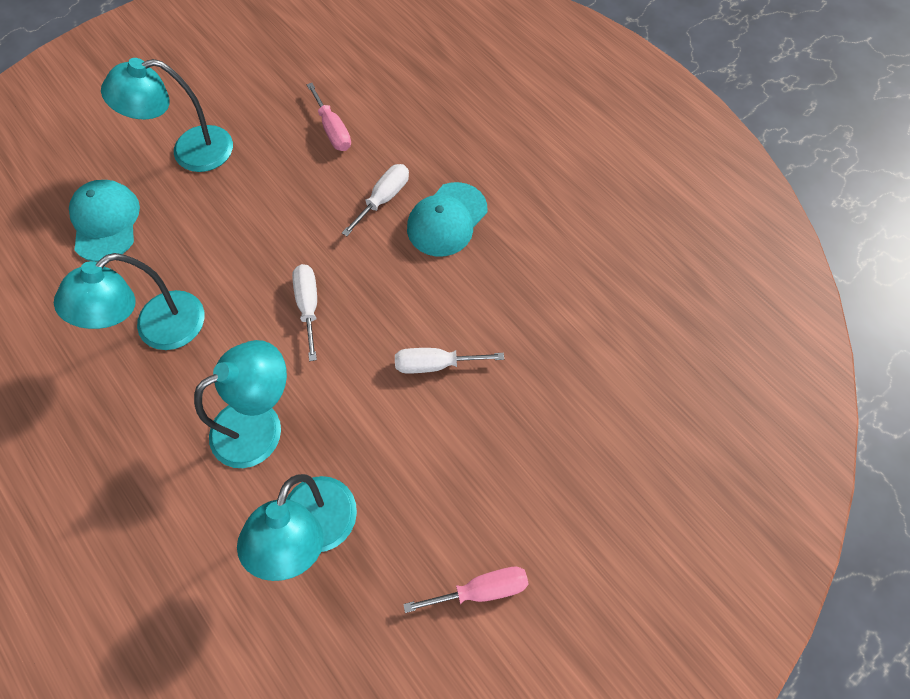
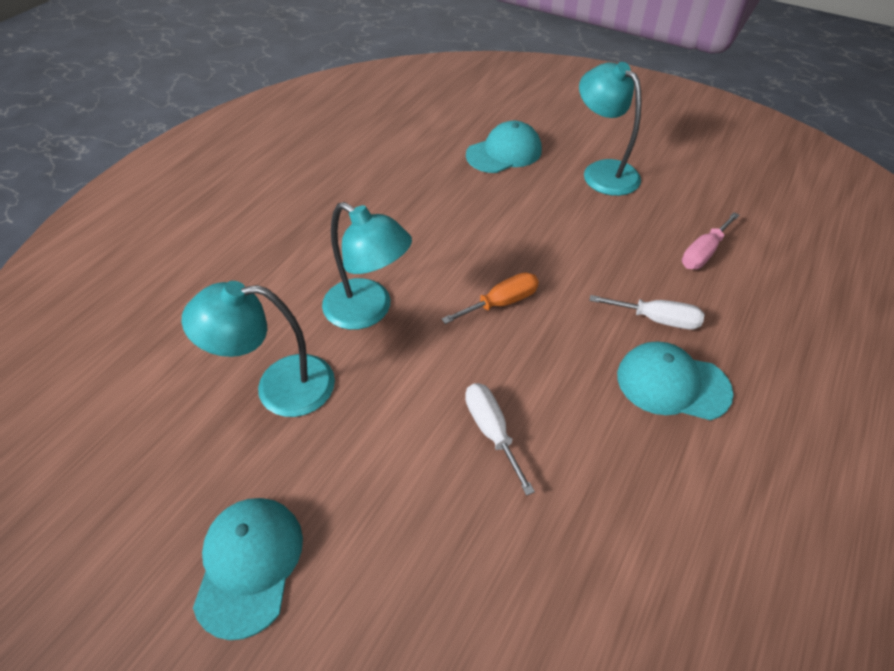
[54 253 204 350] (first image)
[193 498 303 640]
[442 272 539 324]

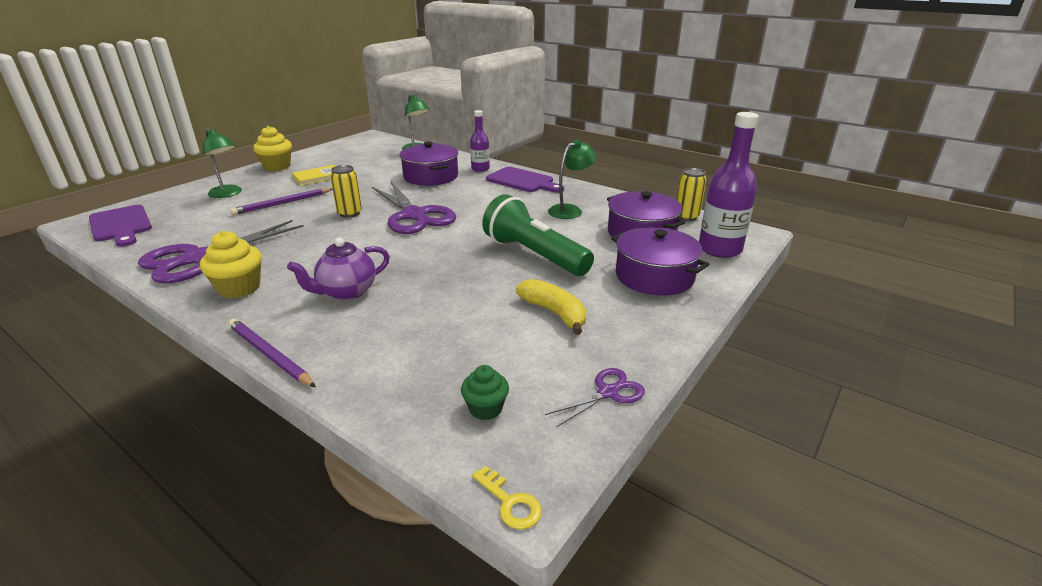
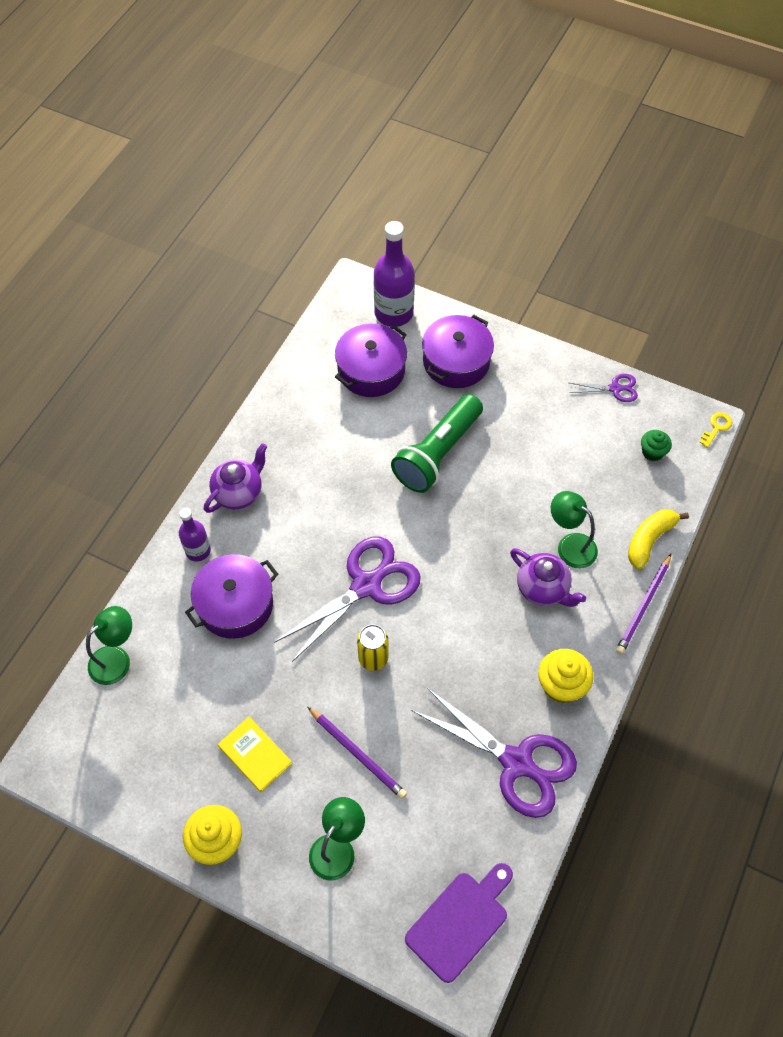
[676 168 707 221] (first image)
[628 509 689 569]
[551 491 598 568]
[204 443 267 513]
[569 374 638 402]

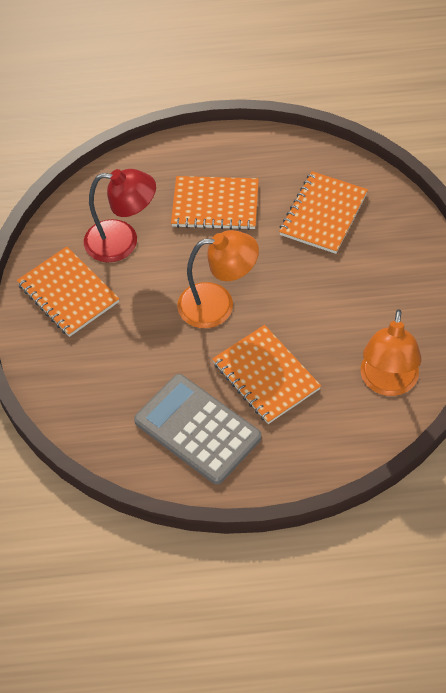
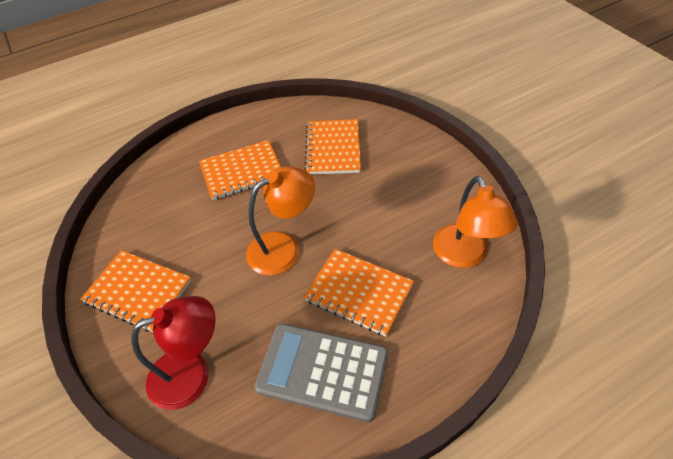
[131 296 216 410]

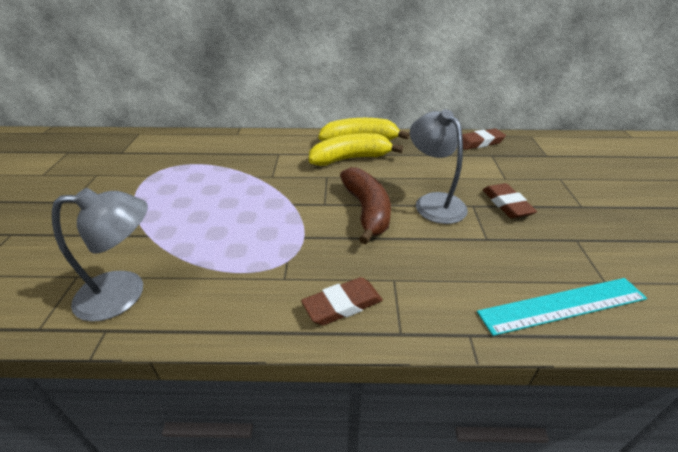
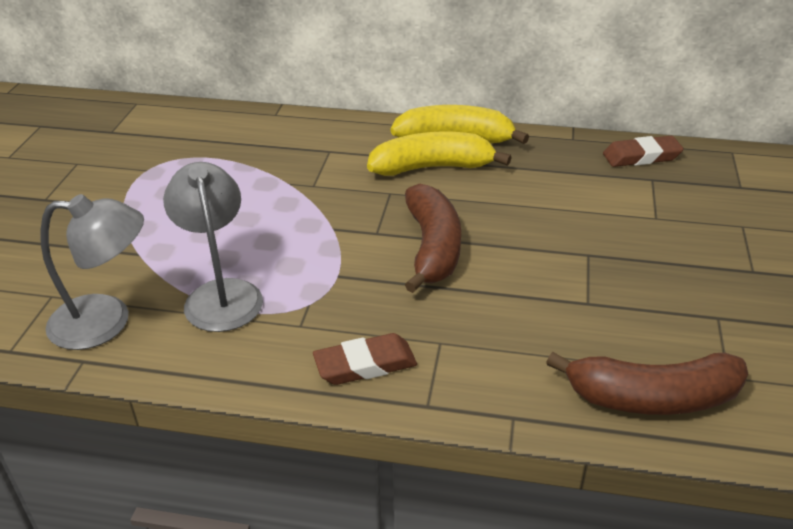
[483 183 537 218] (first image)
[163 162 263 332]
[546 352 748 415]

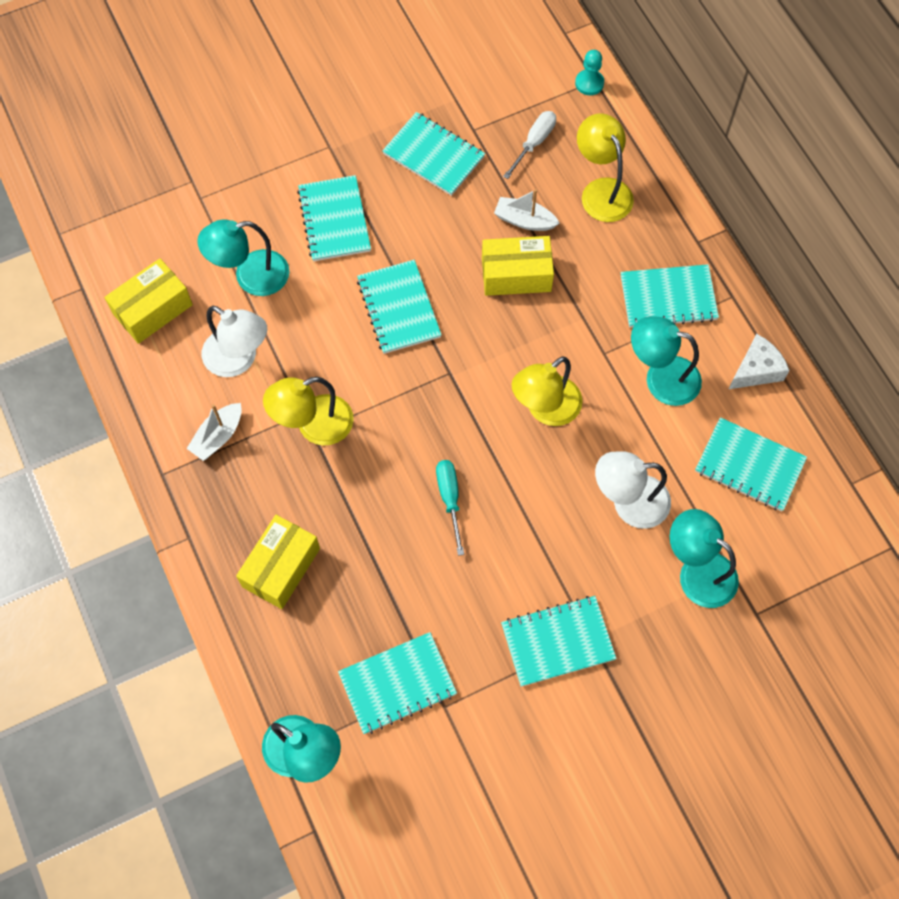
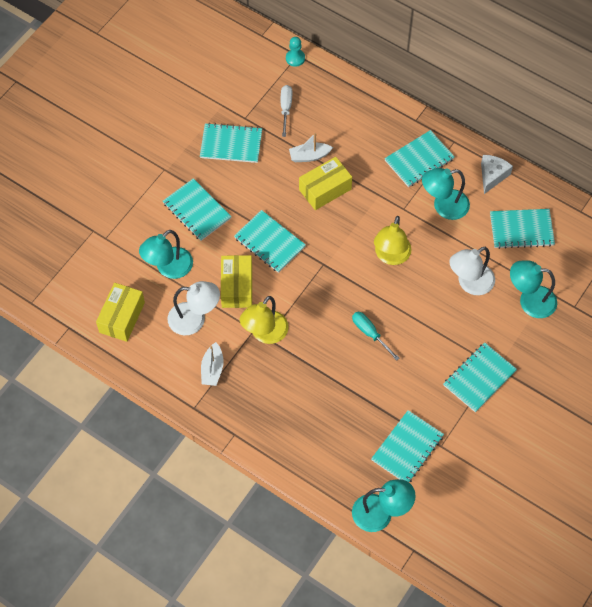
[577 113 634 222] (first image)
[221 255 252 308]

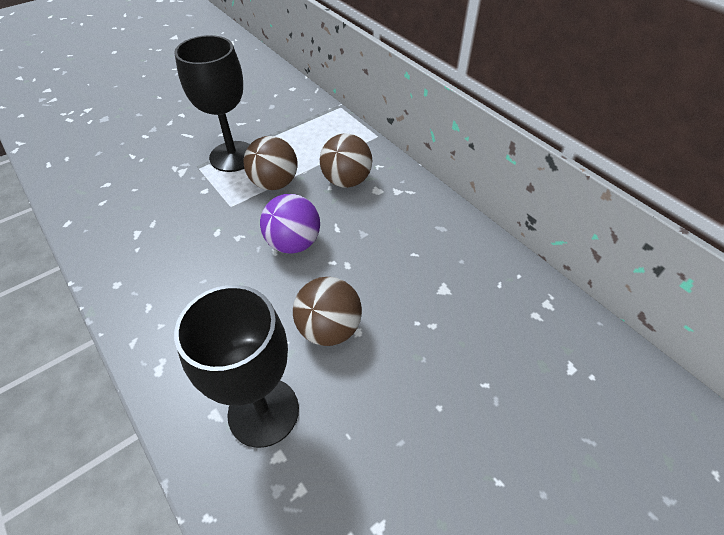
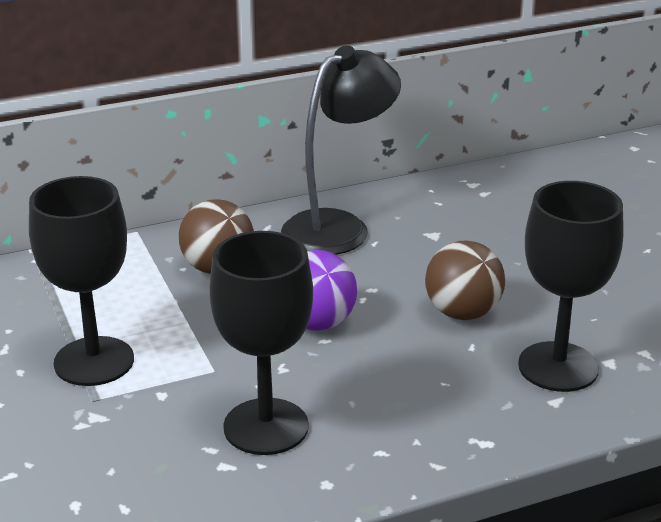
[244 136 298 190] (first image)
[209 231 313 455]
[281 45 401 255]

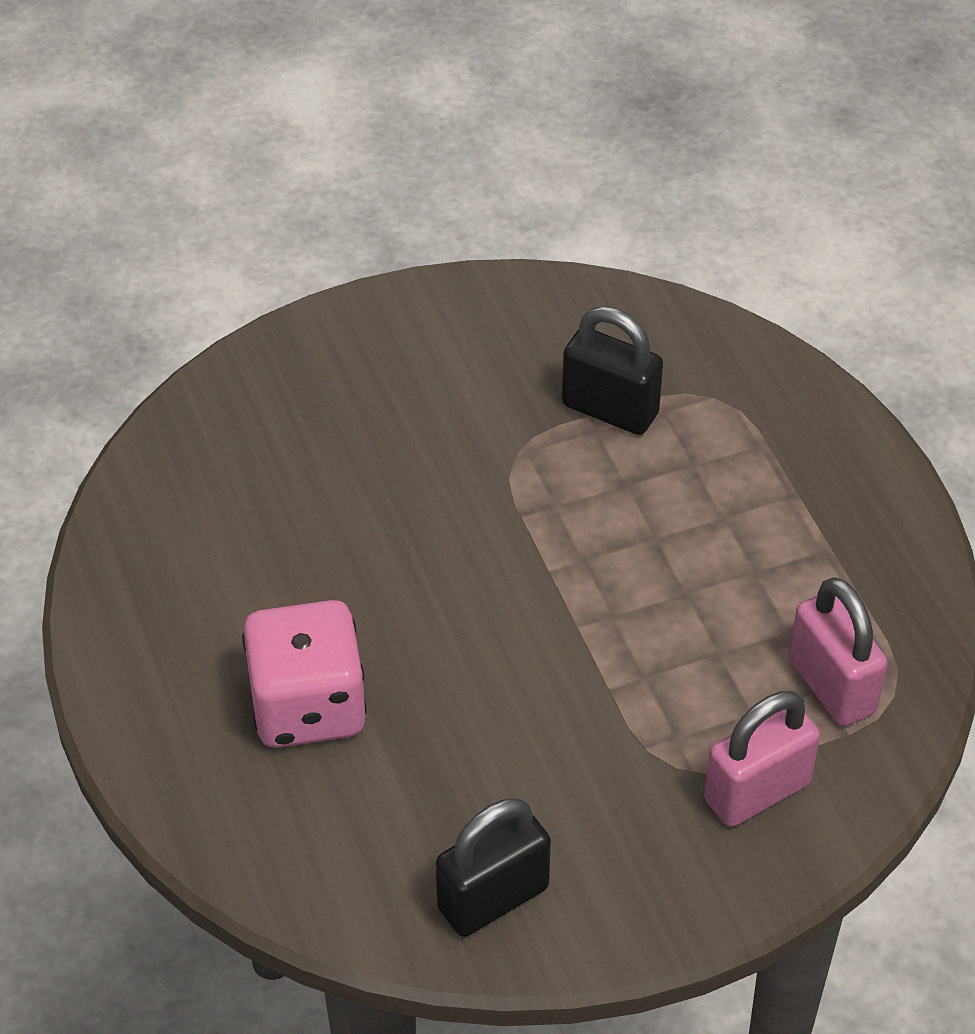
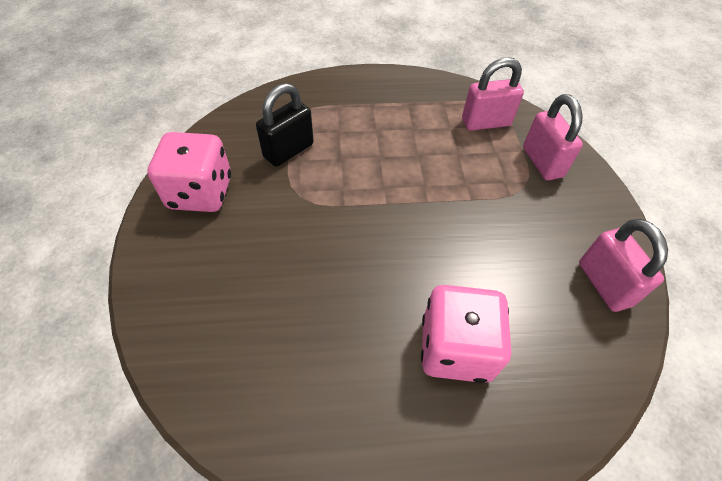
[147 132 231 212]
[579 219 668 312]

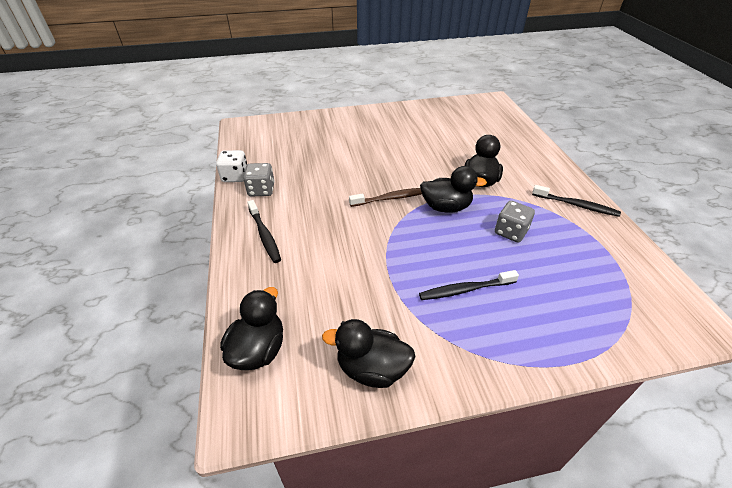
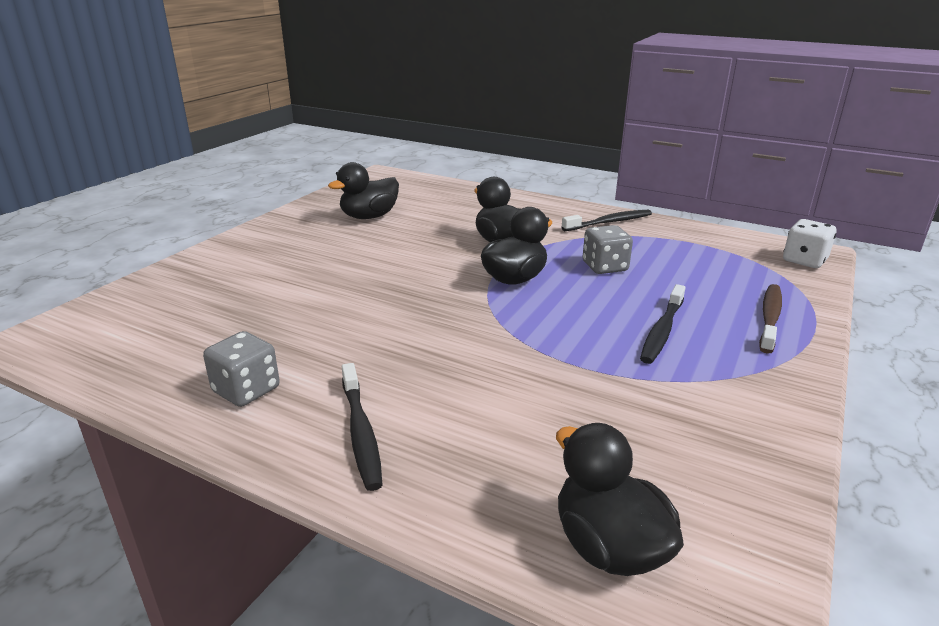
[783 219 837 268]
[328 162 399 219]
[759 284 782 354]
[342 363 382 491]

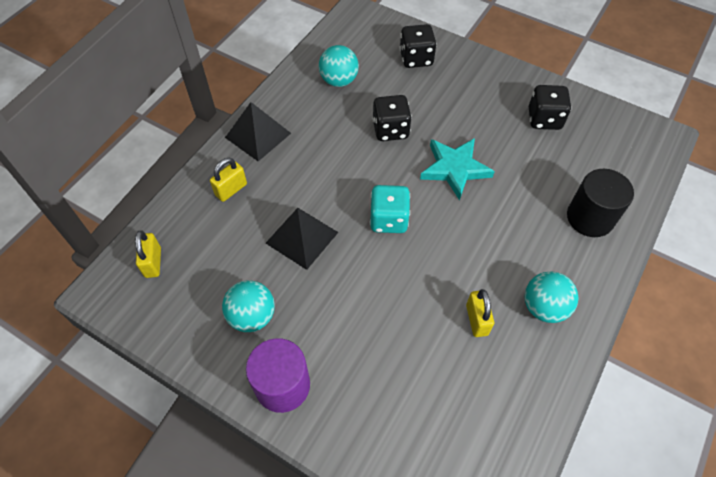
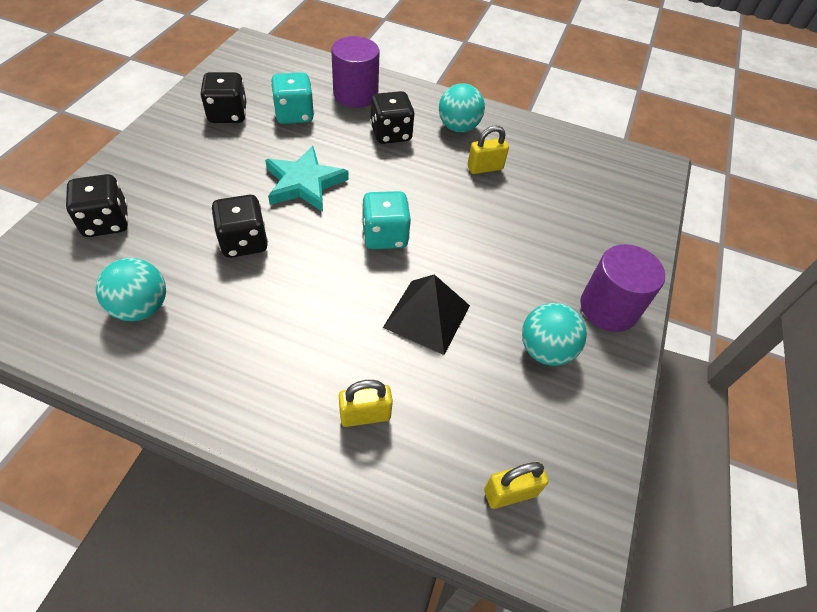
[225 102 291 161] (first image)
[271 72 314 124]
[370 91 415 144]
[331 36 379 108]
[339 380 393 427]

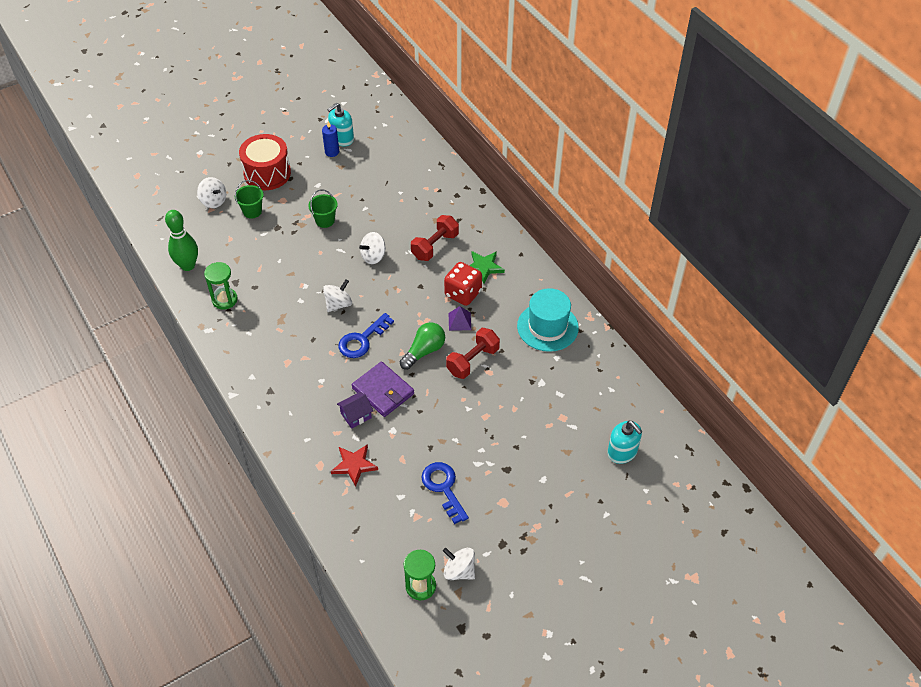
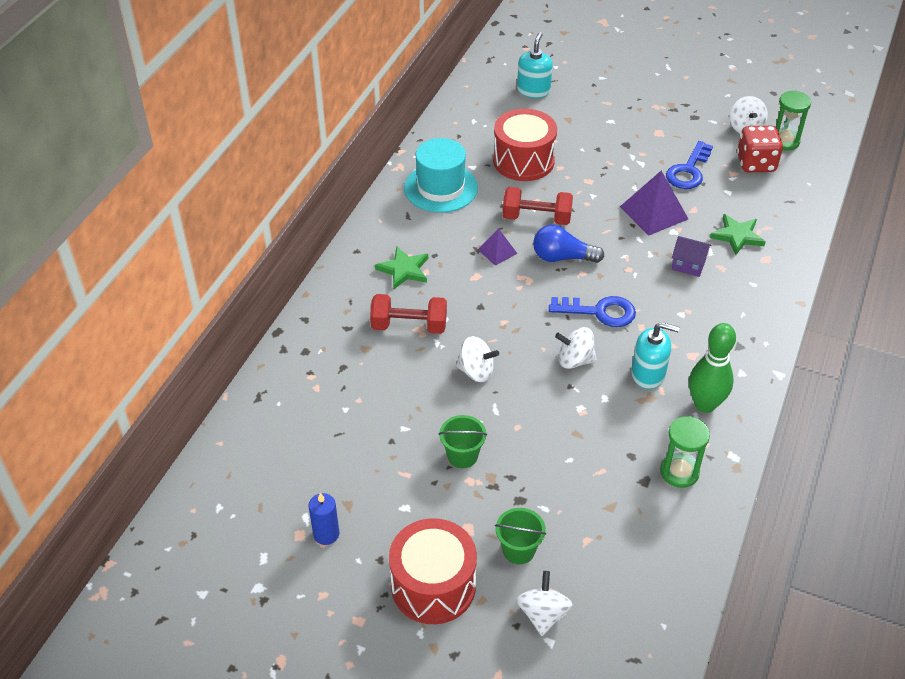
[352 362 414 417] (first image)
[493 109 557 181]
[620 171 688 236]
[689 323 736 413]
[631 322 680 389]
[737 126 783 172]
[710 214 766 255]
[533 225 604 263]

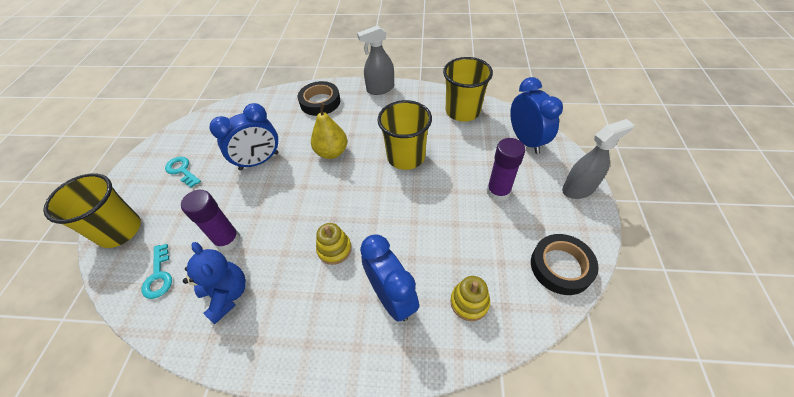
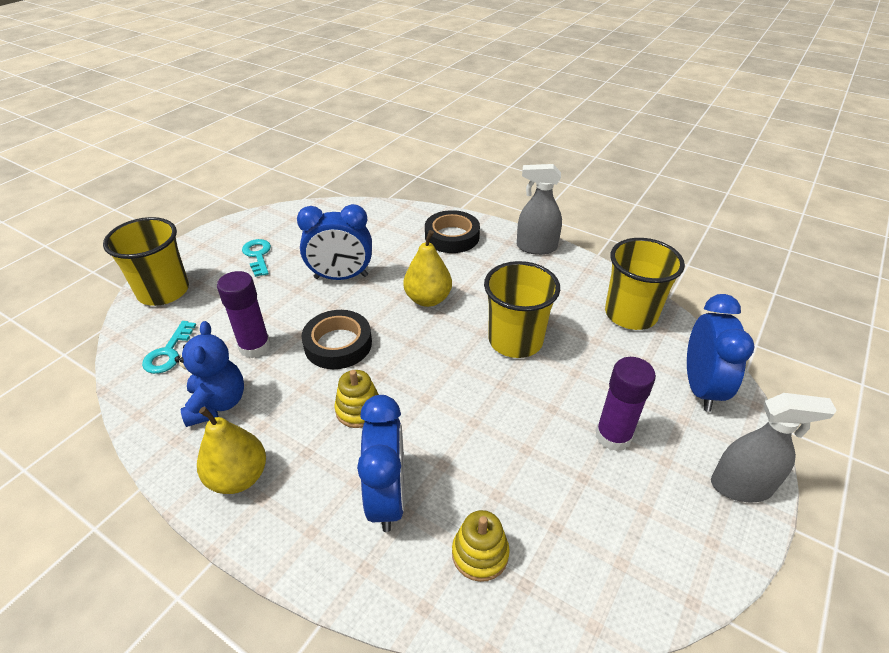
[197 407 266 494]
[301 310 372 369]

